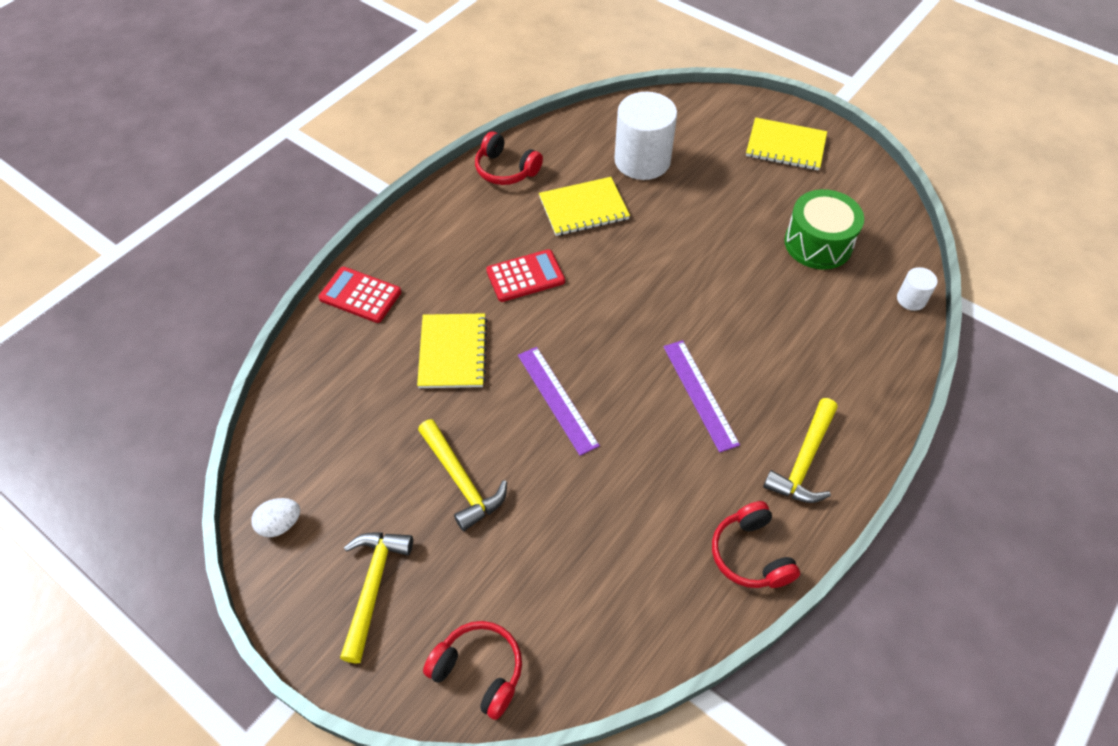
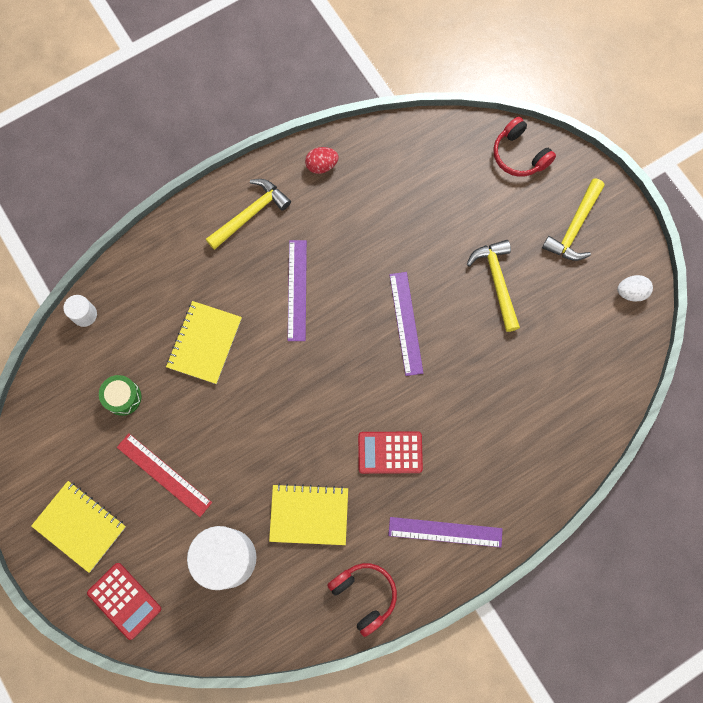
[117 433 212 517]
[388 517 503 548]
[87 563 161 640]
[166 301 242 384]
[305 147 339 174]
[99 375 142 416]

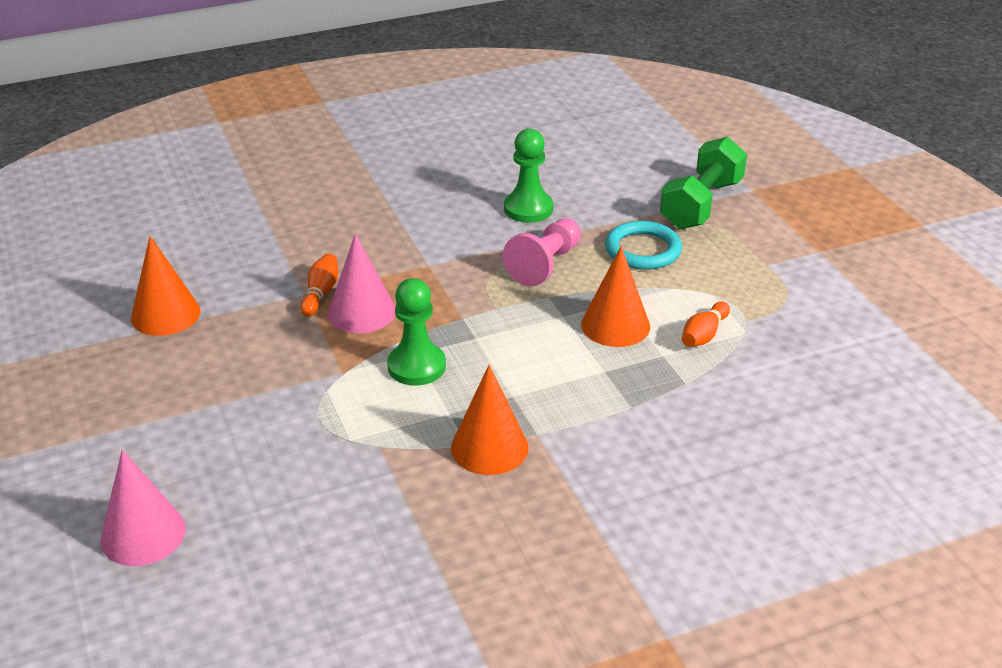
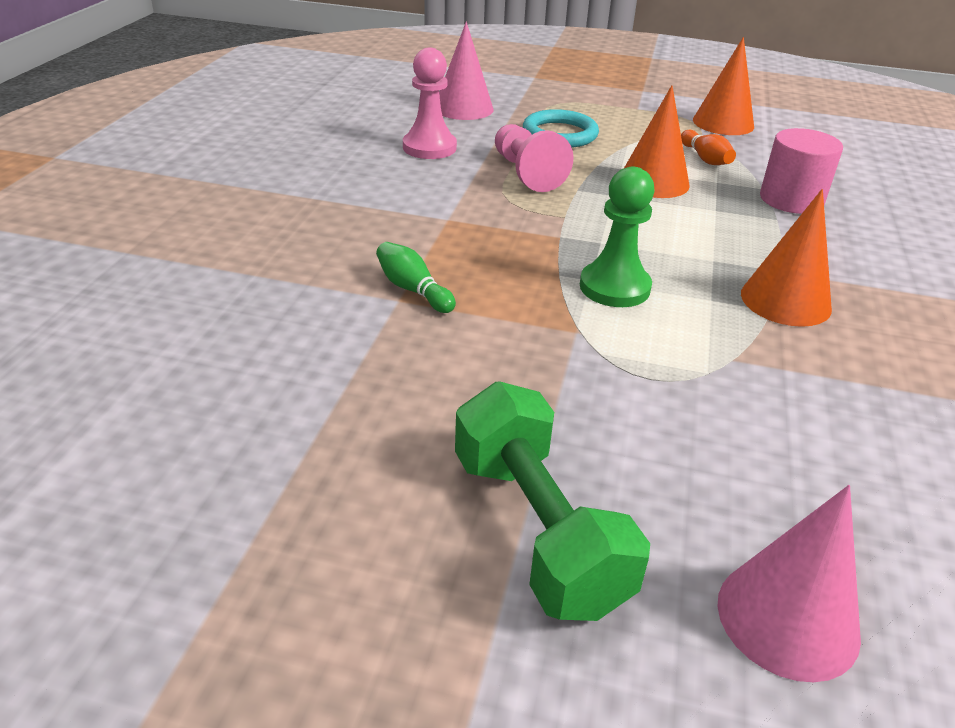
[760 128 843 214]
[693 37 754 135]
[439 22 494 120]
[455 382 650 621]
[376 242 456 313]
[403 48 457 159]

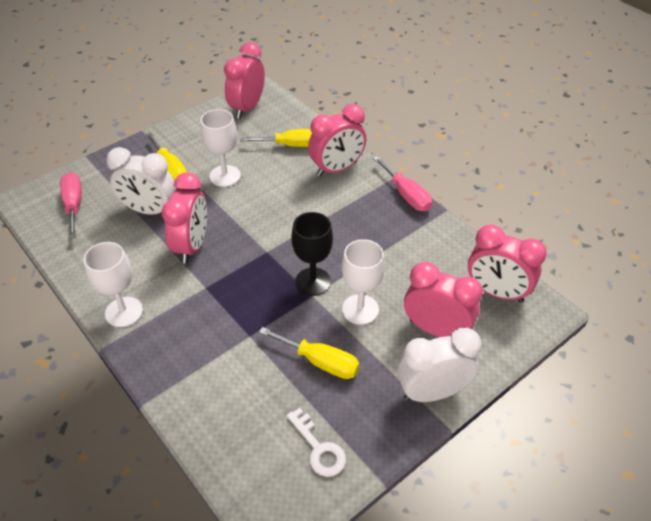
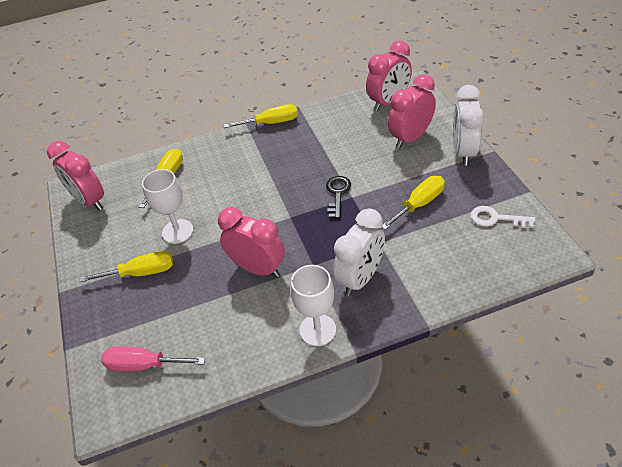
[308 104 366 177] (first image)
[342 239 385 325] (first image)
[333 209 385 296]
[326 176 351 219]
[223 104 298 128]
[471 206 535 228]

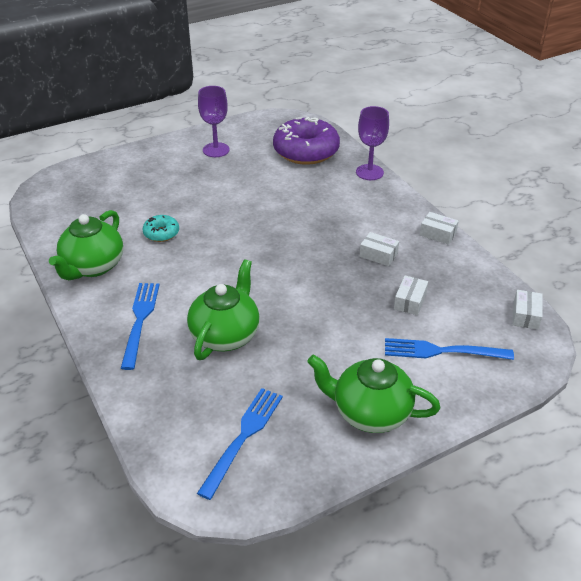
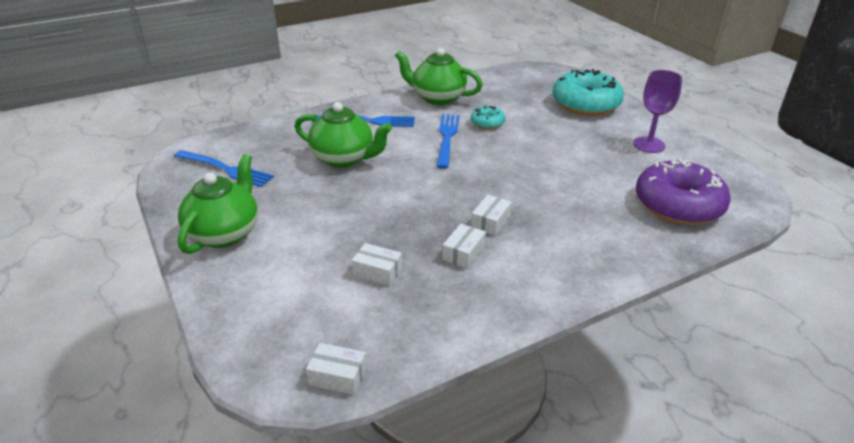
[356 106 389 180] (first image)
[552 69 624 116]
[436 114 459 169]
[471 195 512 236]

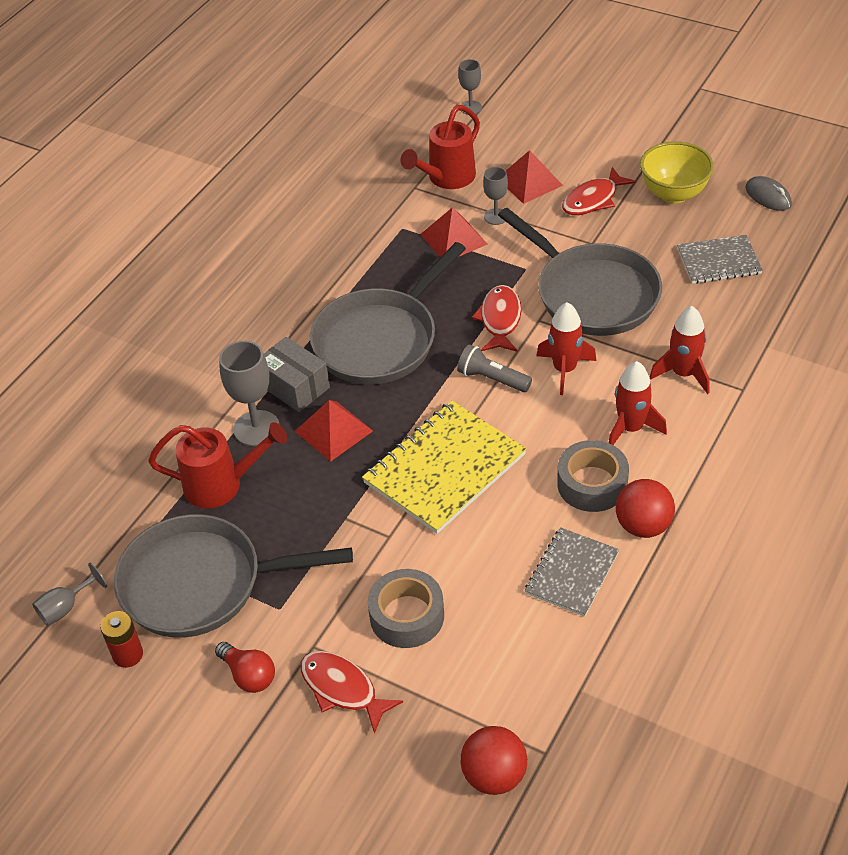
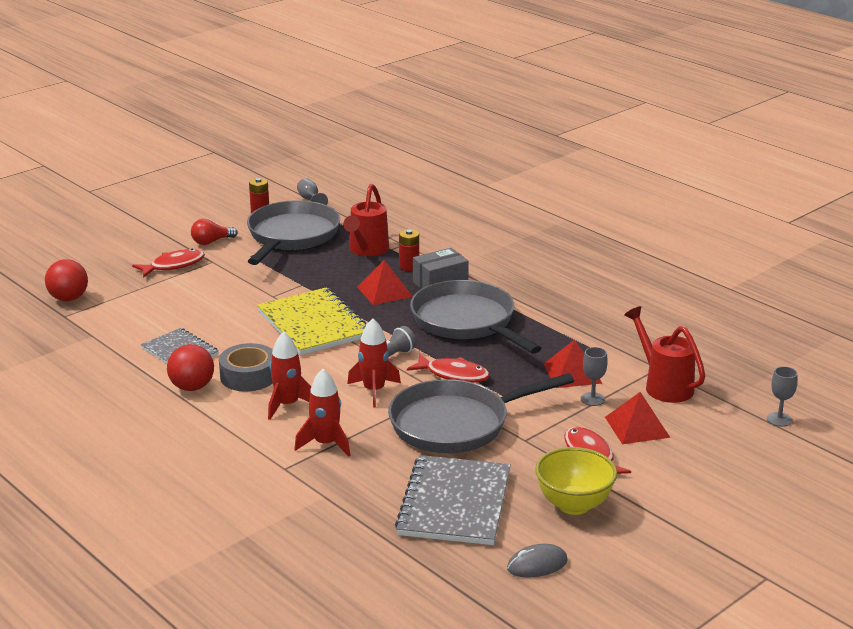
[368 569 444 648] (first image)
[399 229 419 271]
[395 455 511 545]

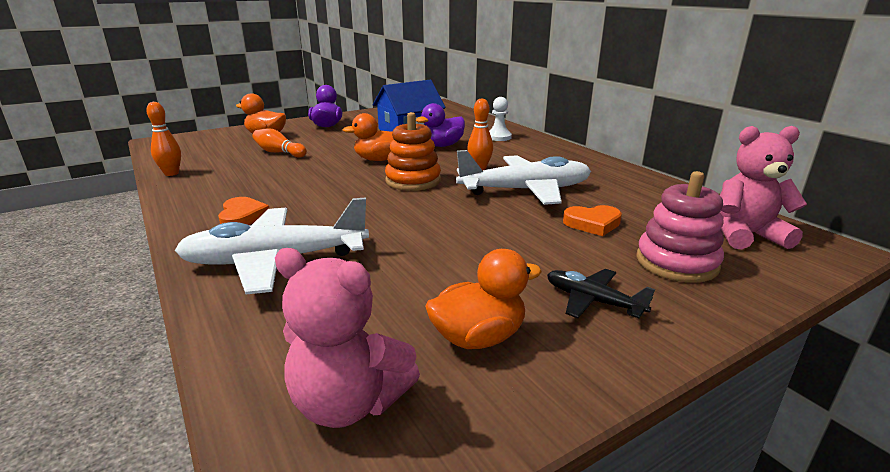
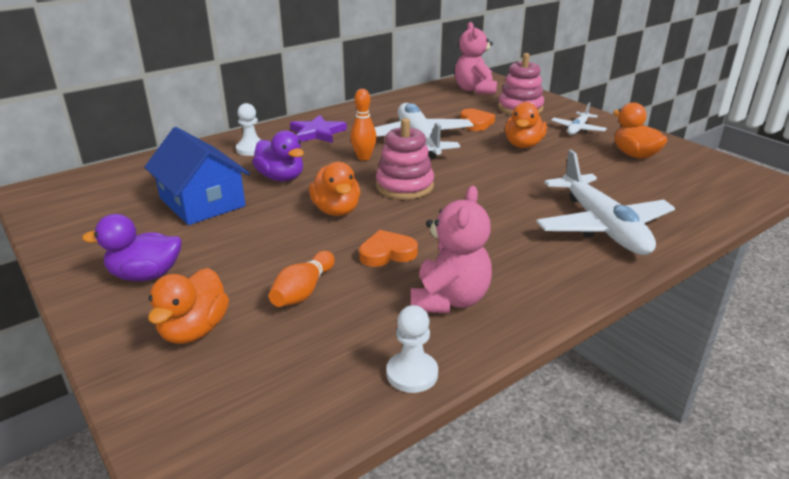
[290 115 347 143]
[505 102 547 148]
[359 230 418 267]
[411 186 492 313]
[386 305 438 393]
[376 118 434 200]
[551 102 607 135]

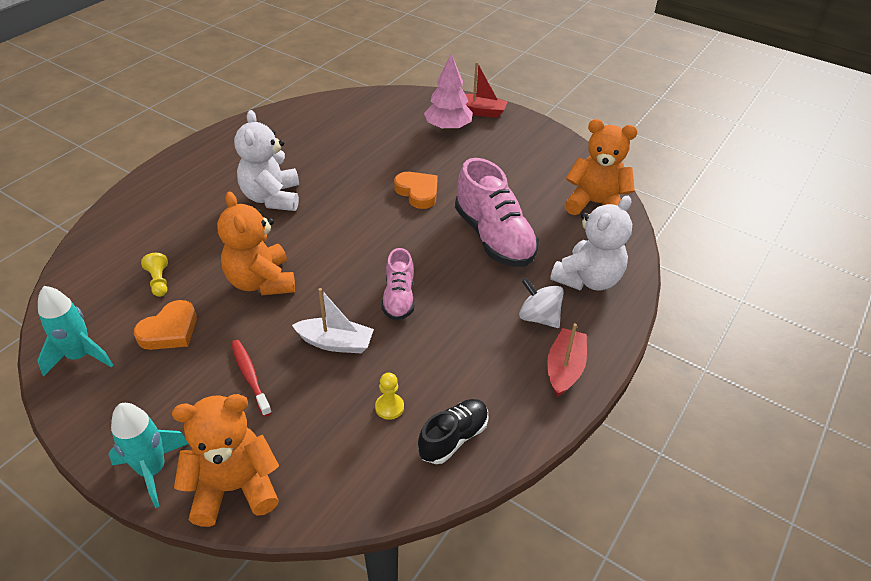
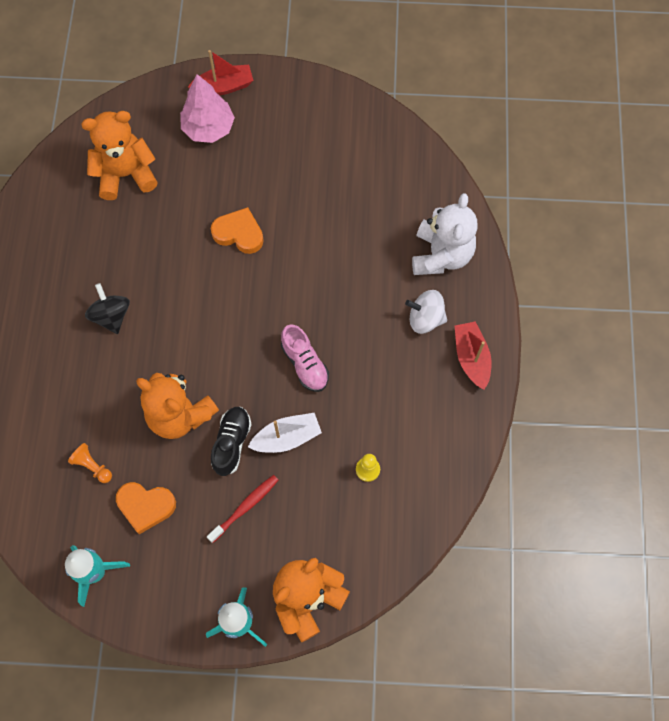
[455 158 539 267] (first image)
[211 407 252 476]
[81 111 158 200]
[85 283 130 334]
[68 443 112 483]
[116 482 176 534]
[207 475 278 543]

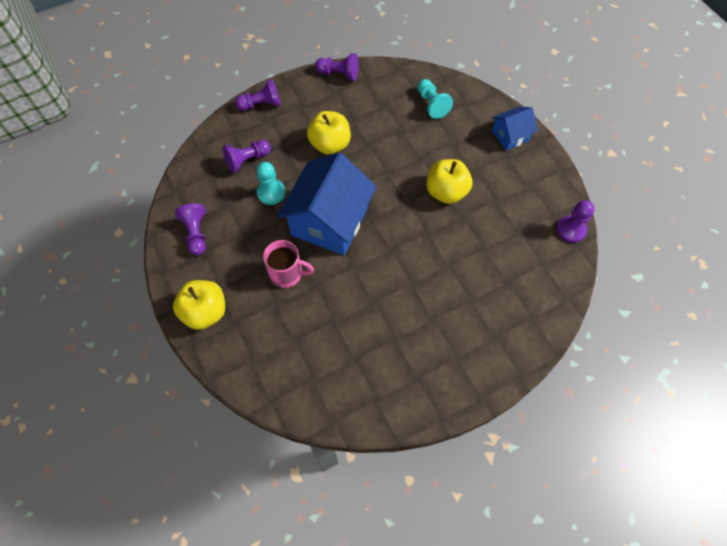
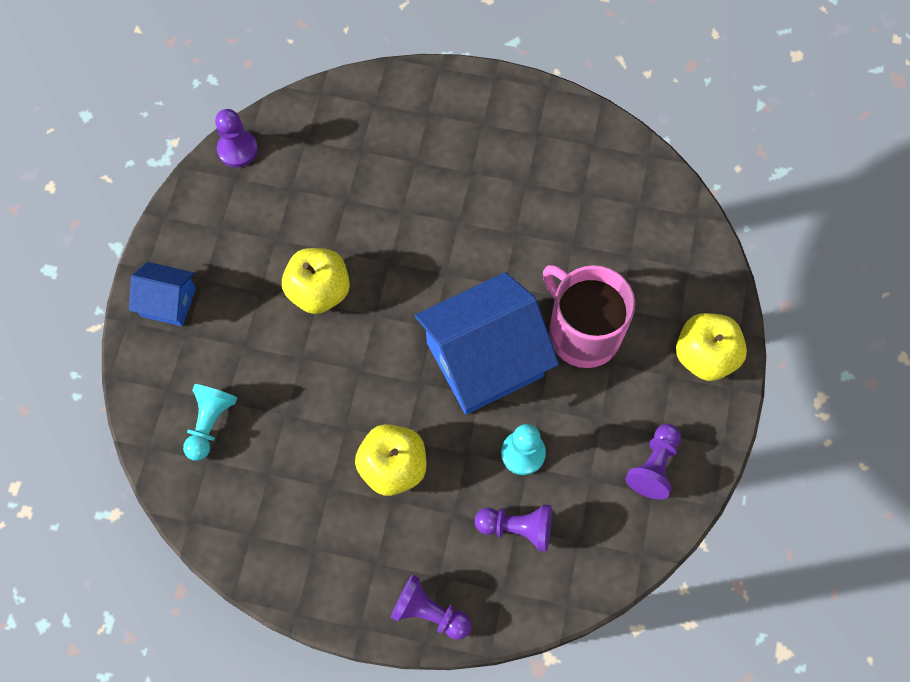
[315 53 359 81] (first image)
[543 265 635 368]

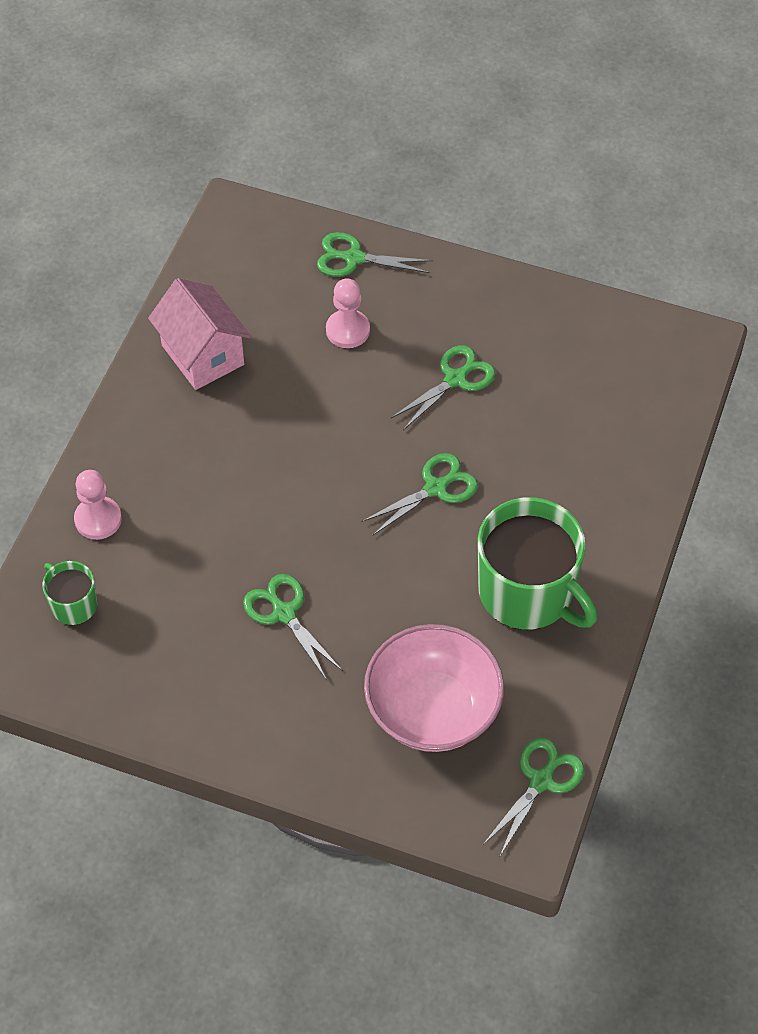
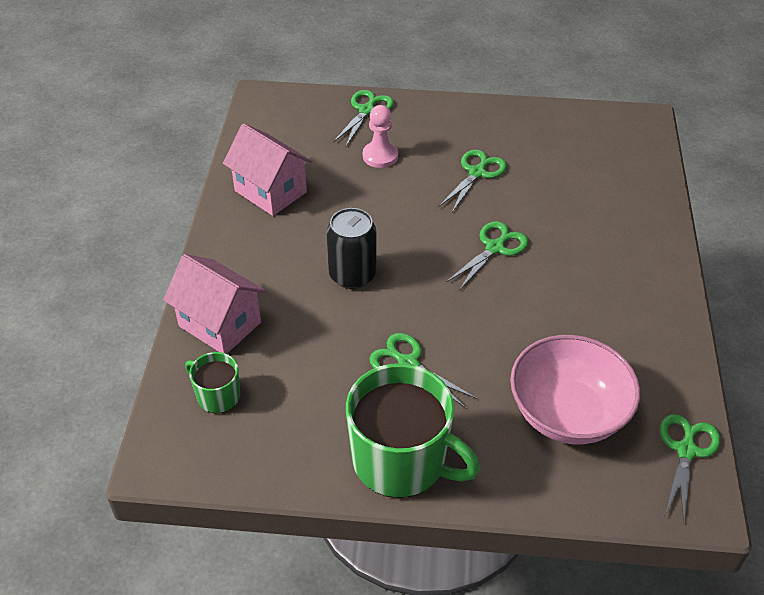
[326 208 377 289]
[346 363 480 498]
[163 254 266 354]
[333 90 394 146]

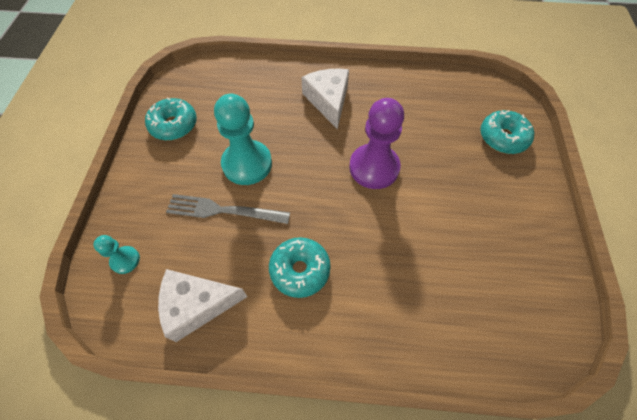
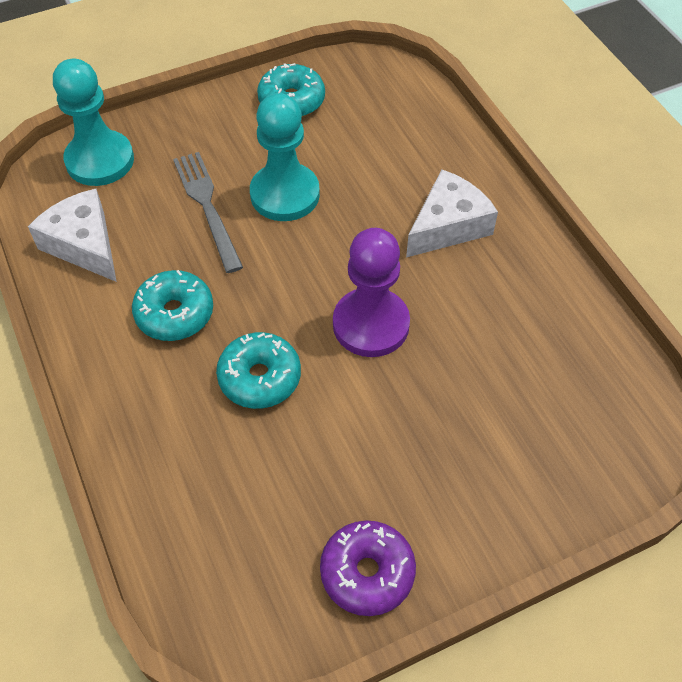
[320 520 416 616]
[216 332 301 409]
[53 59 134 186]

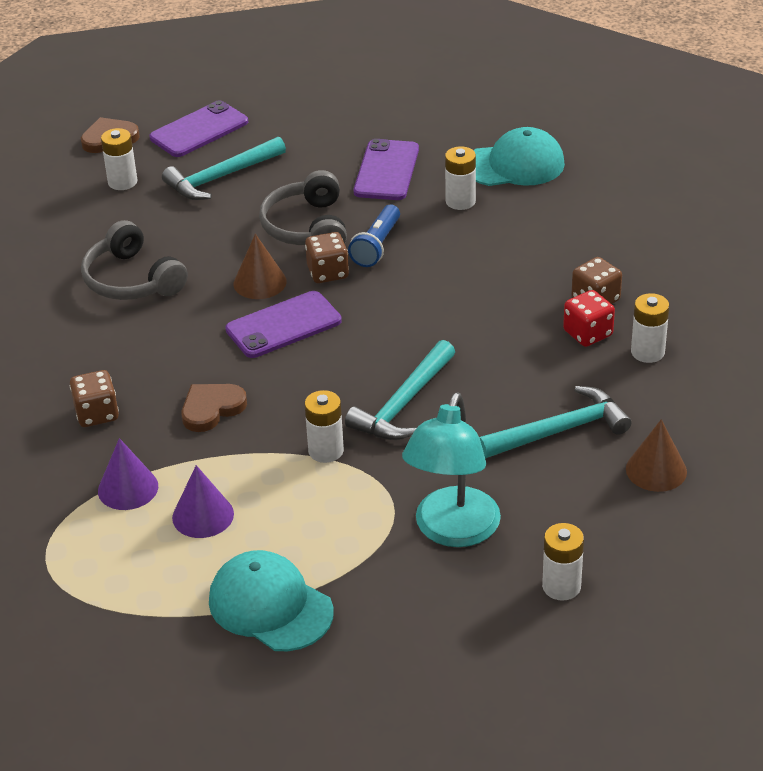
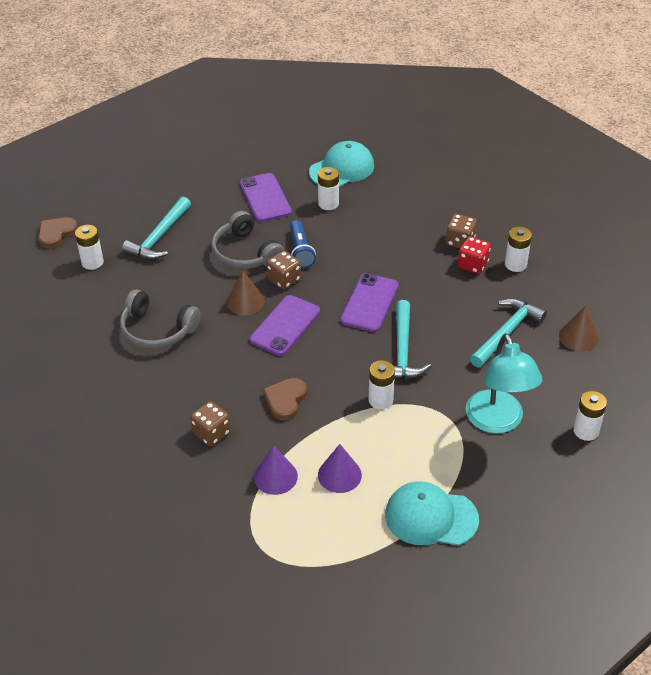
[340 273 399 332]

